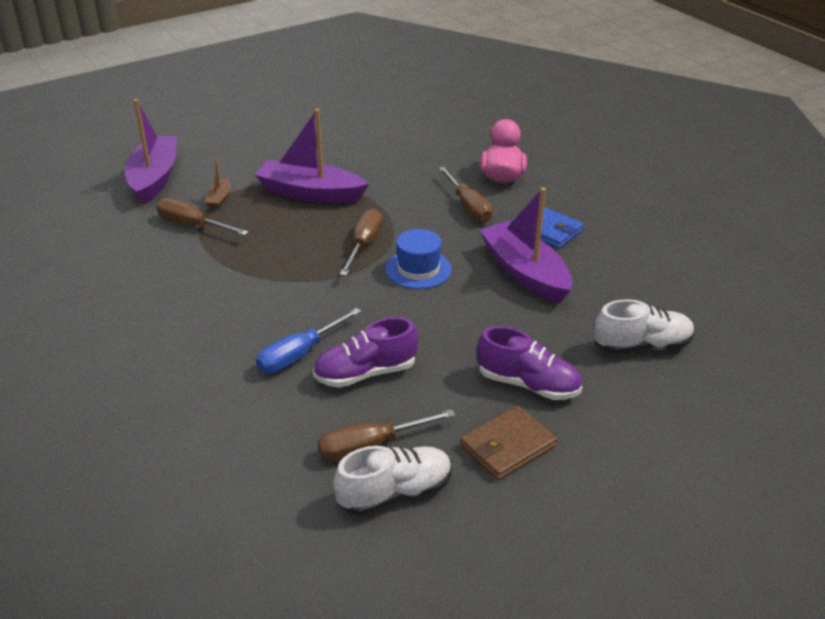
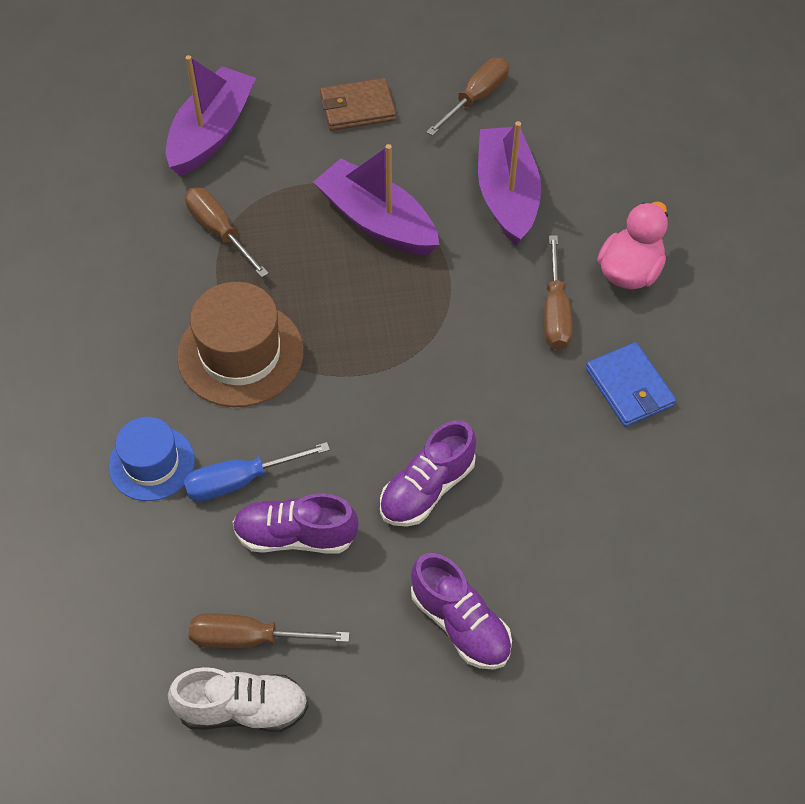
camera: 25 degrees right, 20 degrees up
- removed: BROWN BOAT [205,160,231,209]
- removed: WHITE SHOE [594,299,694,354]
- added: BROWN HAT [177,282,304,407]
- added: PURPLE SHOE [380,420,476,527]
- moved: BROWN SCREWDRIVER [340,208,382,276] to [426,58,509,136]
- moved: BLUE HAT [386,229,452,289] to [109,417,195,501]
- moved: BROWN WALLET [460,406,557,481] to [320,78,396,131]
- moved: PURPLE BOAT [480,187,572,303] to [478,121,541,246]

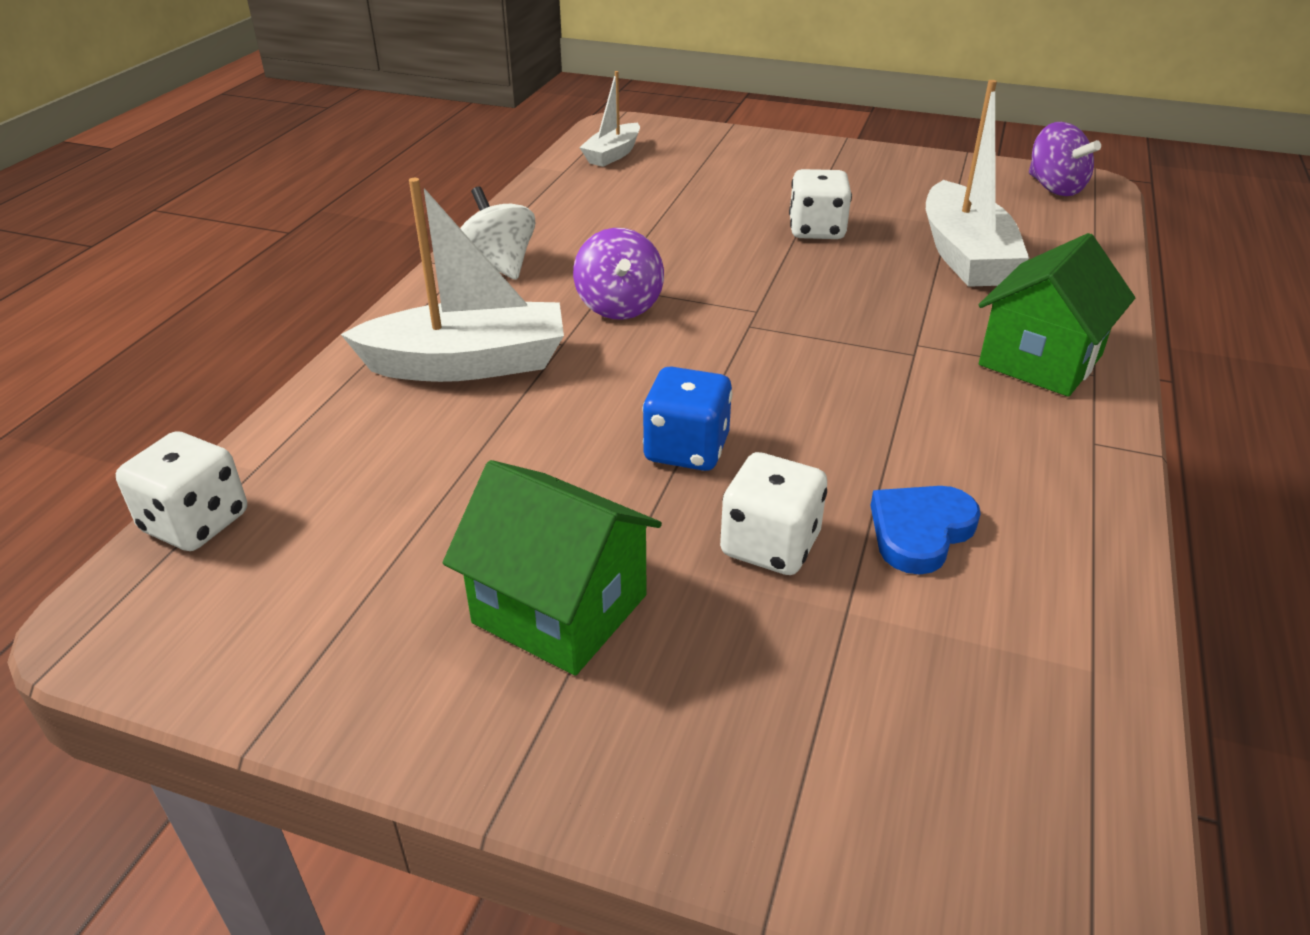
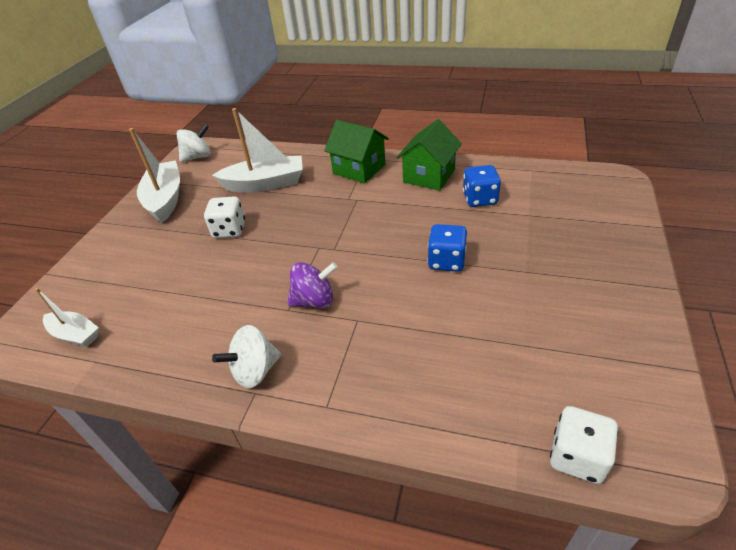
camera: 90 degrees left, 5 degrees up
- removed: WHITE DICE [720,452,827,575]
- moved: WHITE BOAT [341,178,564,382] to [129,128,180,223]
- moved: GREEN HOUSE [443,460,662,676] to [396,119,462,191]
- replaced: BLUE HEART [870,486,981,575] to BLUE DICE [463,165,501,207]
- recoloured: PURPLE SPINNING TOP [1029,122,1101,196] to WHITE SPINNING TOP [177,124,211,162]

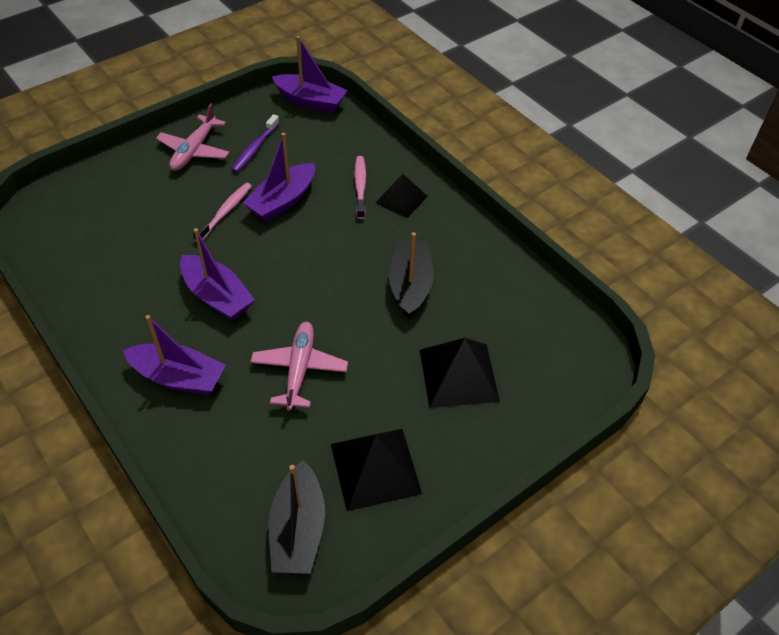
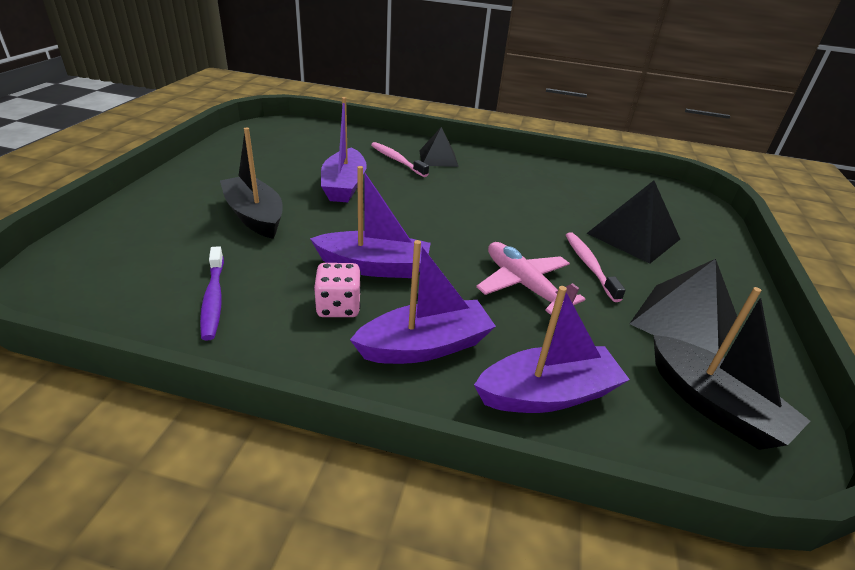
camera: 40 degrees left, 15 degrees down
- removed: PINK PLANE [156,103,230,171]
- added: PINK DICE [314,263,361,317]
- moved: PINK TOOTHBRUSH [193,183,252,241] to [566,232,626,302]
- moved: PURPLE TOOTHBRUSH [231,114,279,173] to [200,246,224,341]
- moved: PURPLE BOAT [272,36,348,113] to [474,286,630,413]
- moved: BLACK BOAT [389,232,434,319] to [220,127,283,239]

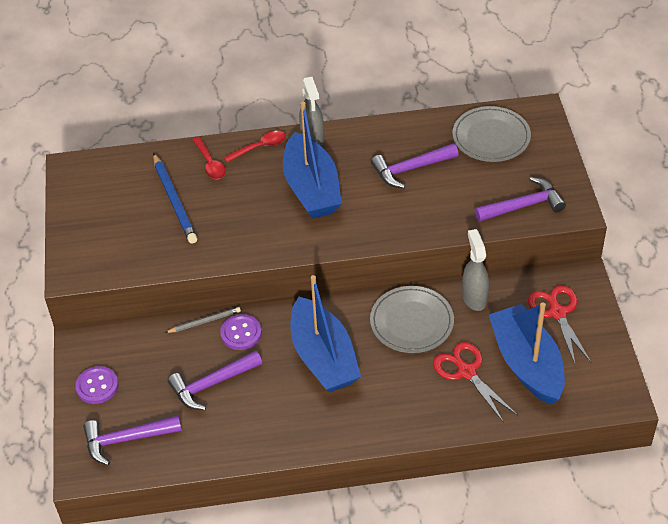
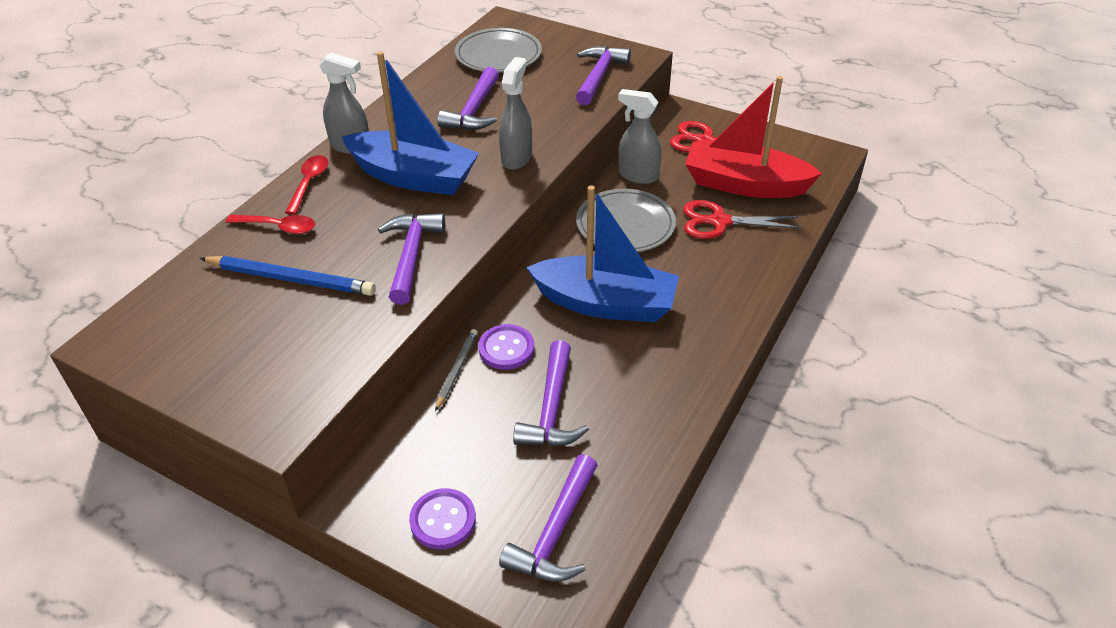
camera: 55 degrees left, 5 degrees down
- added: PURPLE HAMMER [378,213,445,305]
- added: GREY SPRAY BOTTLE [499,57,532,170]
- recoloured: BLUE BOAT [489,302,565,405] to RED BOAT [685,76,822,198]

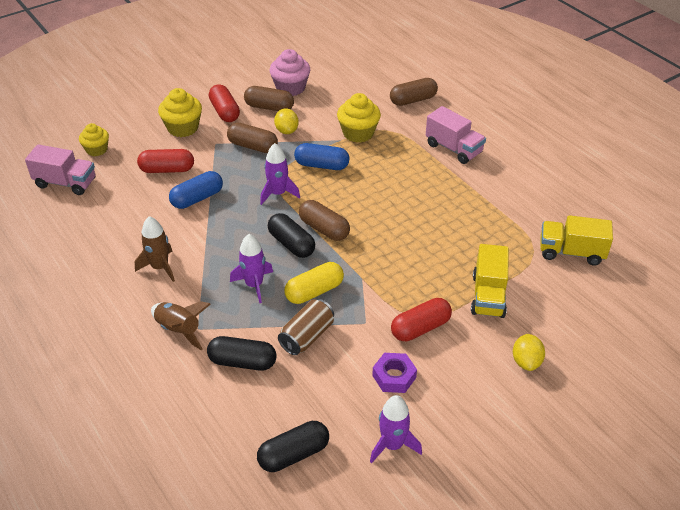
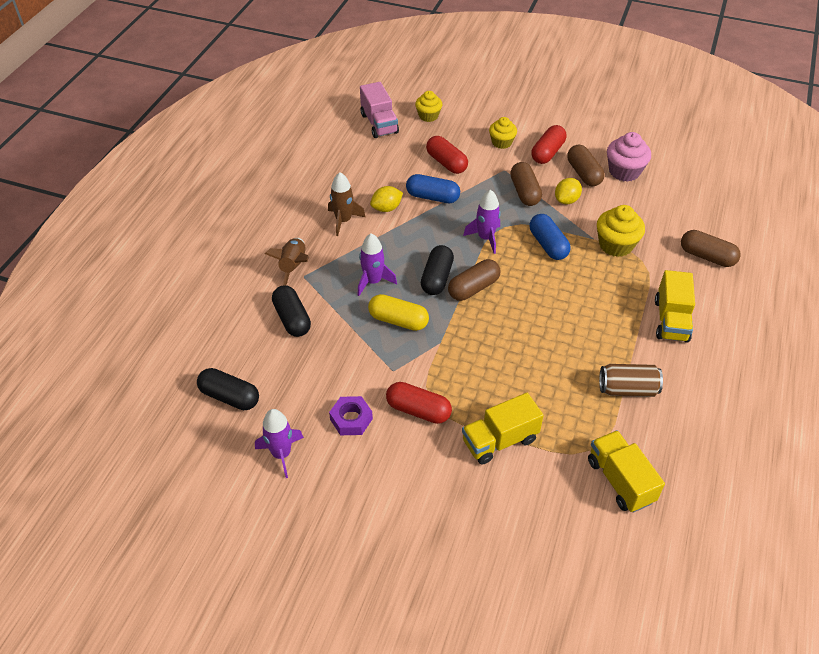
camera: 55 degrees right, 5 degrees up
- moved: BROWN CAN [278,299,334,355] to [599,364,663,397]
- moved: YELLOW LEMON [513,334,545,371] to [370,186,403,212]
- recoloured: PINK TRUCK [426,106,486,164] to YELLOW TRUCK [655,270,695,343]
- turned: BROWN CAPSULE [299,200,350,241] = [448,259,500,301] 45 degrees clockwise
- resized: YELLOW CUPCAKE [158,88,202,137] = [489,117,517,149] x0.67

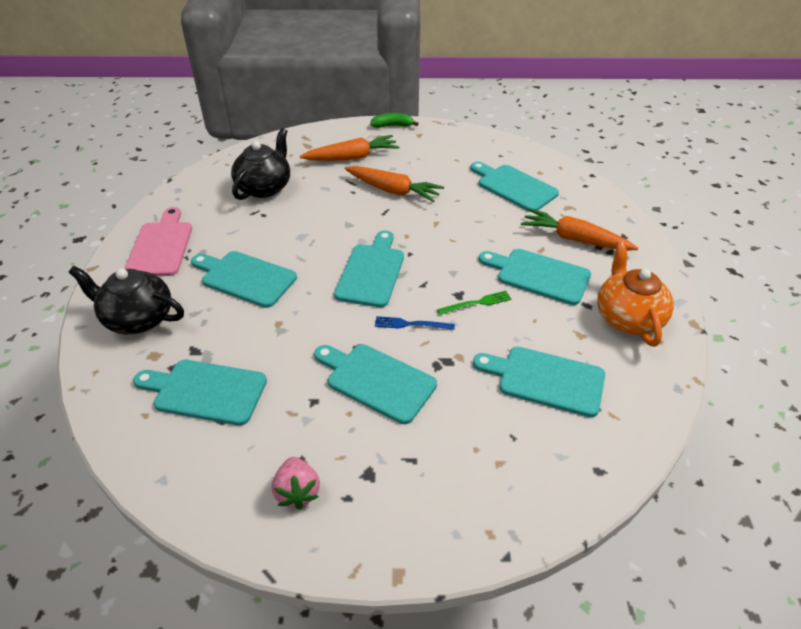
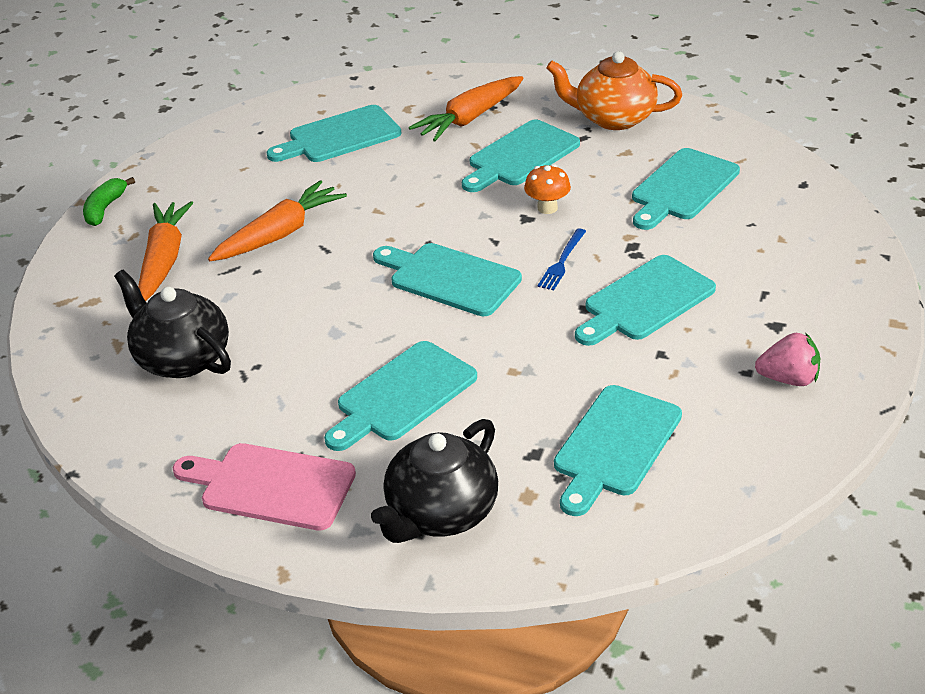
camera: 70 degrees left, 5 degrees down
- replaced: GREEN FORK [437,291,512,315] to ORANGE MUSHROOM [524,164,571,214]

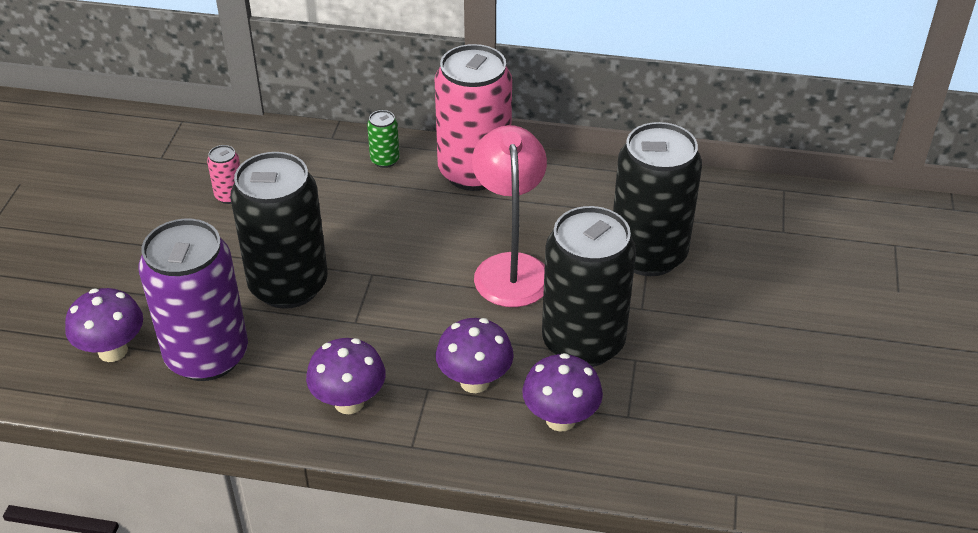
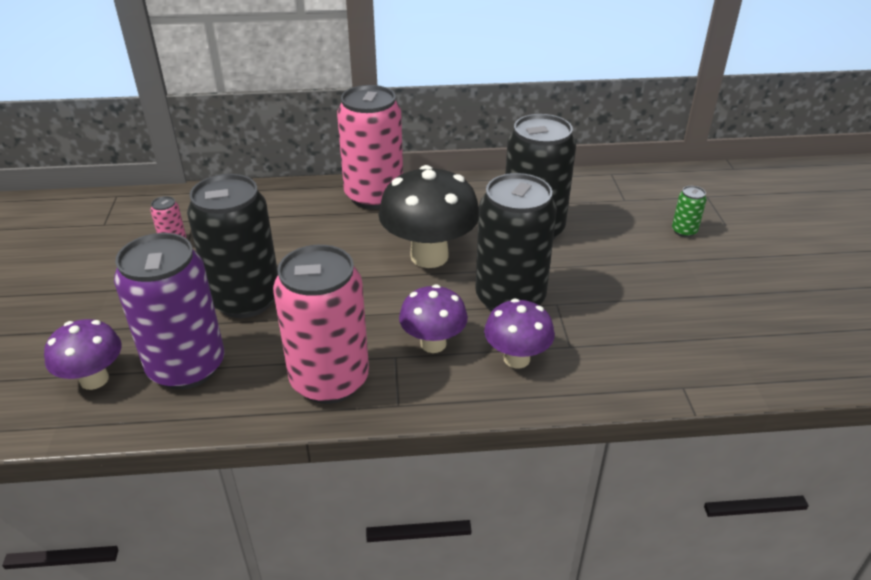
camera: 15 degrees left, 5 degrees down
- moved: GREEN CAN [367,110,400,168] to [672,186,707,237]
- replaced: PURPLE MUSHROOM [306,338,386,414] to PINK CAN [273,245,369,404]
- replaced: PINK LAMP [472,125,547,307] to BLACK MUSHROOM [378,165,479,268]

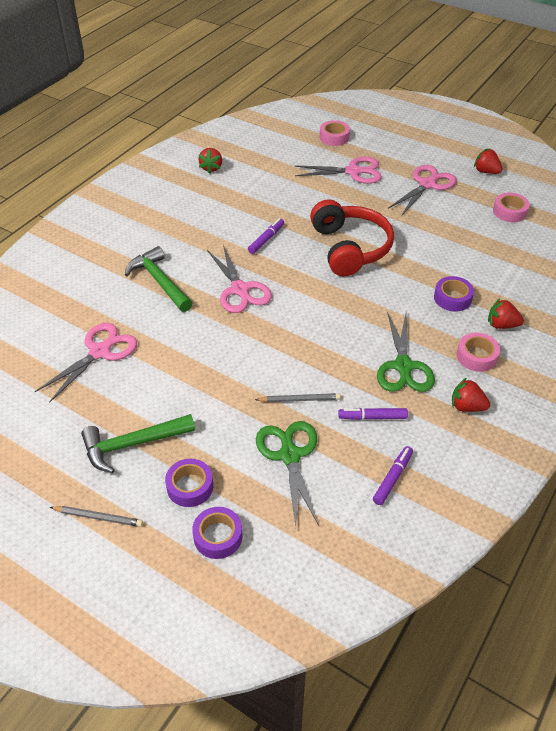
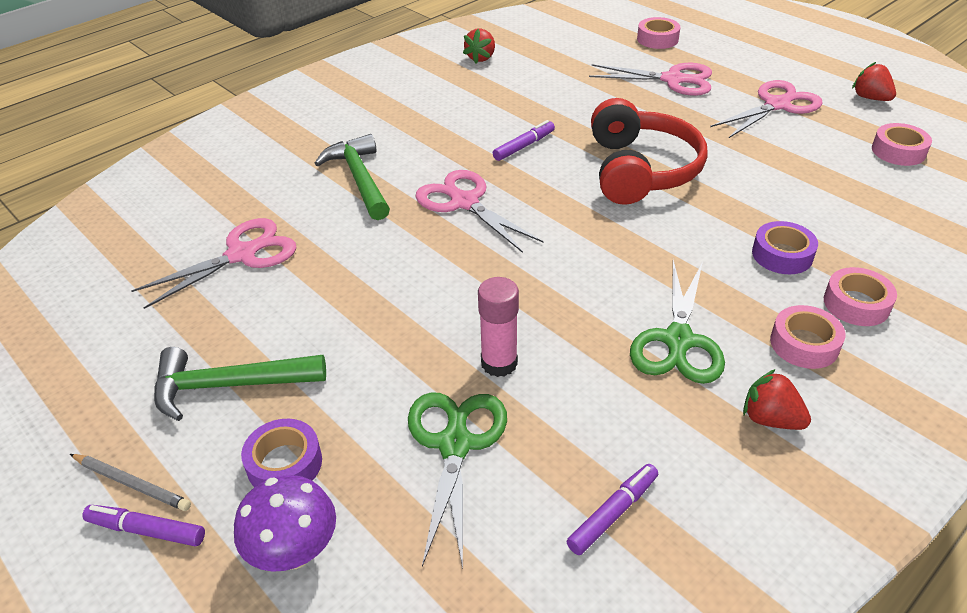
camera: 15 degrees right, 5 degrees down
- moved: PURPLE MARKER [338,408,408,420] to [82,505,205,546]
- replaced: PURPLE TAPE [192,507,242,559] to PURPLE MUSHROOM [234,475,336,572]
- replaced: GREY PENCIL [255,393,341,402] to PINK GLUE STICK [478,277,519,377]
- replaced: RED STRAWBERRY [488,298,524,329] to PINK TAPE [824,267,897,326]
- turned: PINK SCISSORS [207,245,272,313] = [415,170,544,253] 150 degrees clockwise

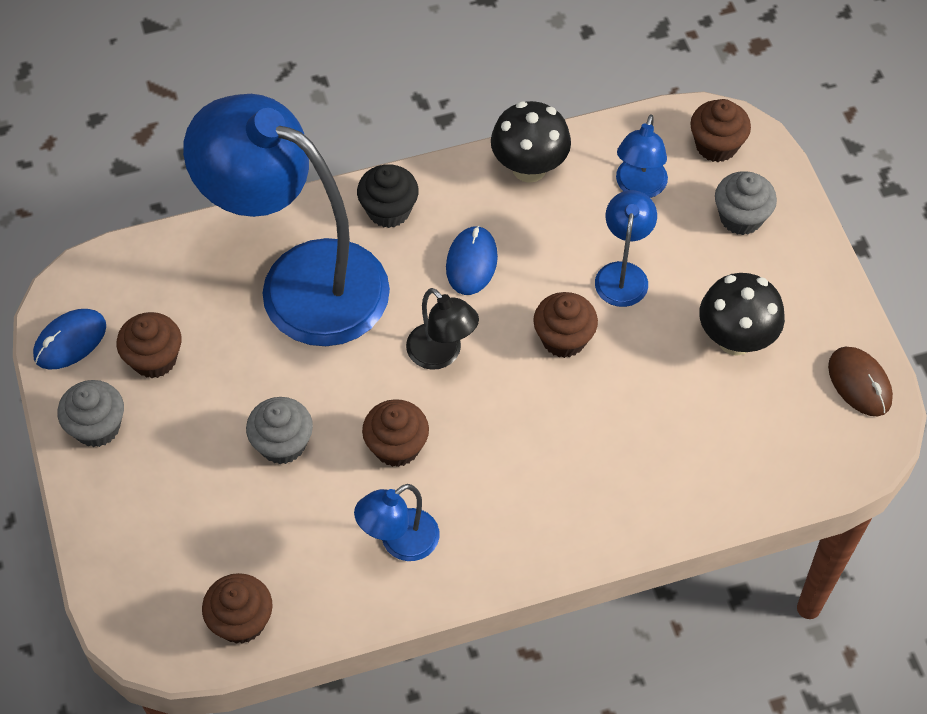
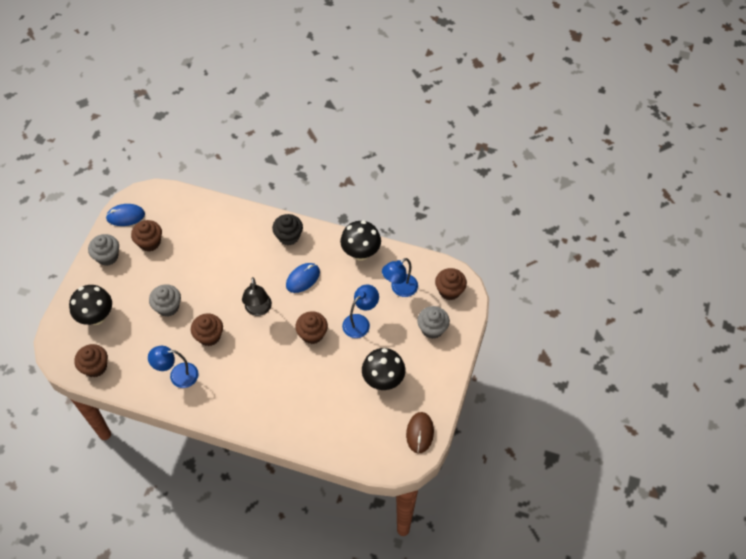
camera: 35 degrees right, 0 degrees up
- removed: BLUE LAMP [183,94,390,346]
- added: BLACK MUSHROOM [69,285,112,325]

